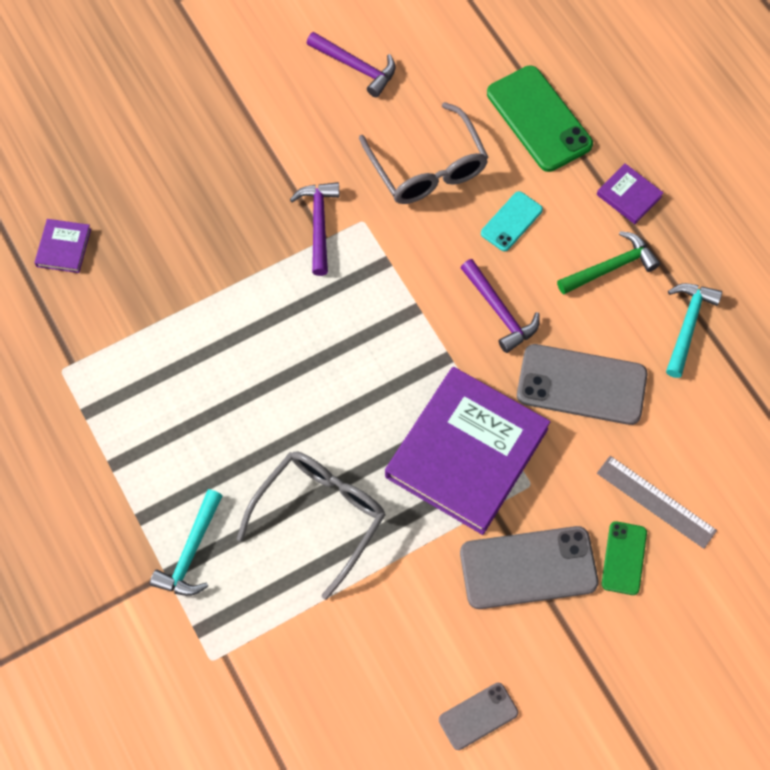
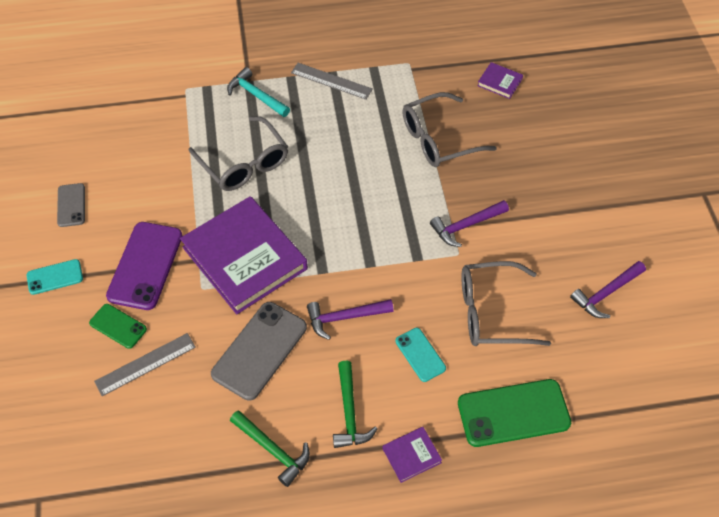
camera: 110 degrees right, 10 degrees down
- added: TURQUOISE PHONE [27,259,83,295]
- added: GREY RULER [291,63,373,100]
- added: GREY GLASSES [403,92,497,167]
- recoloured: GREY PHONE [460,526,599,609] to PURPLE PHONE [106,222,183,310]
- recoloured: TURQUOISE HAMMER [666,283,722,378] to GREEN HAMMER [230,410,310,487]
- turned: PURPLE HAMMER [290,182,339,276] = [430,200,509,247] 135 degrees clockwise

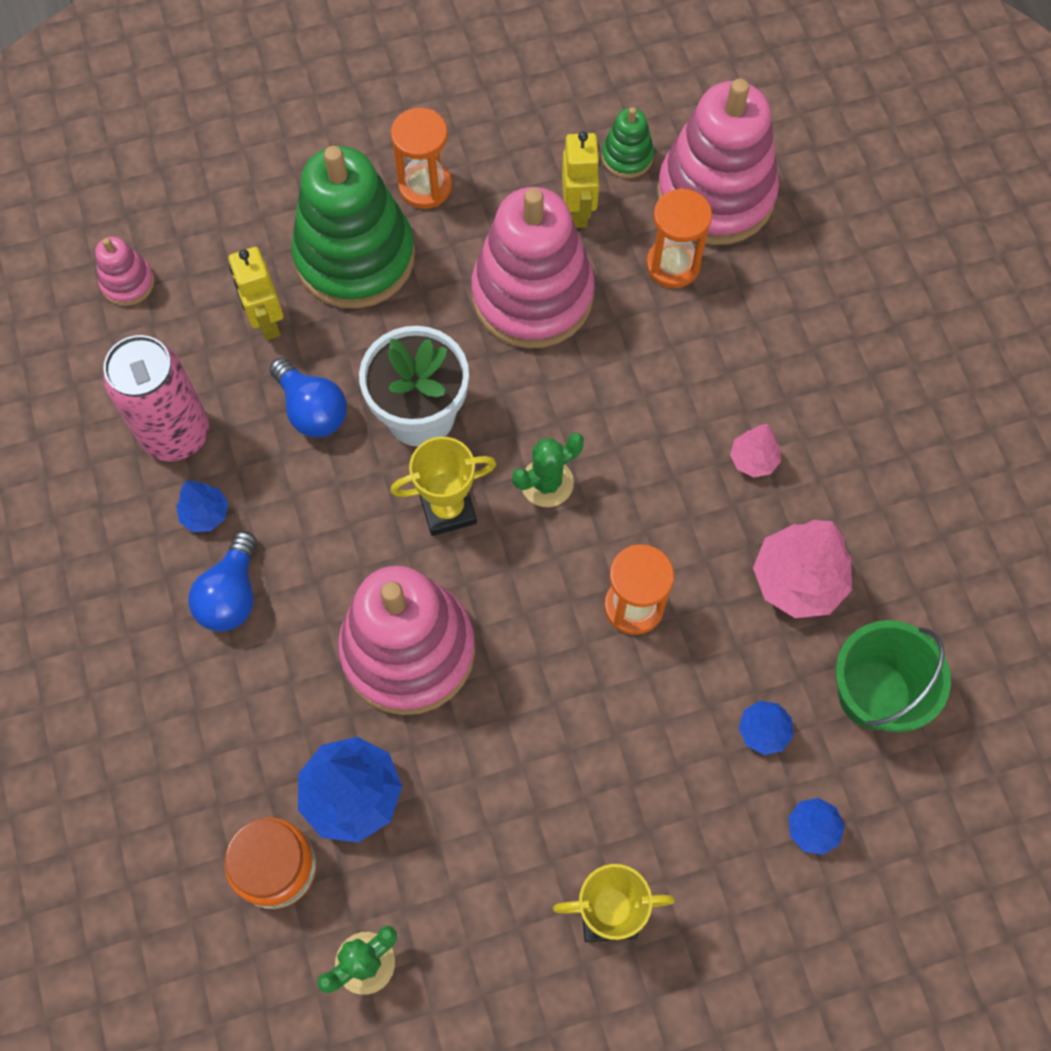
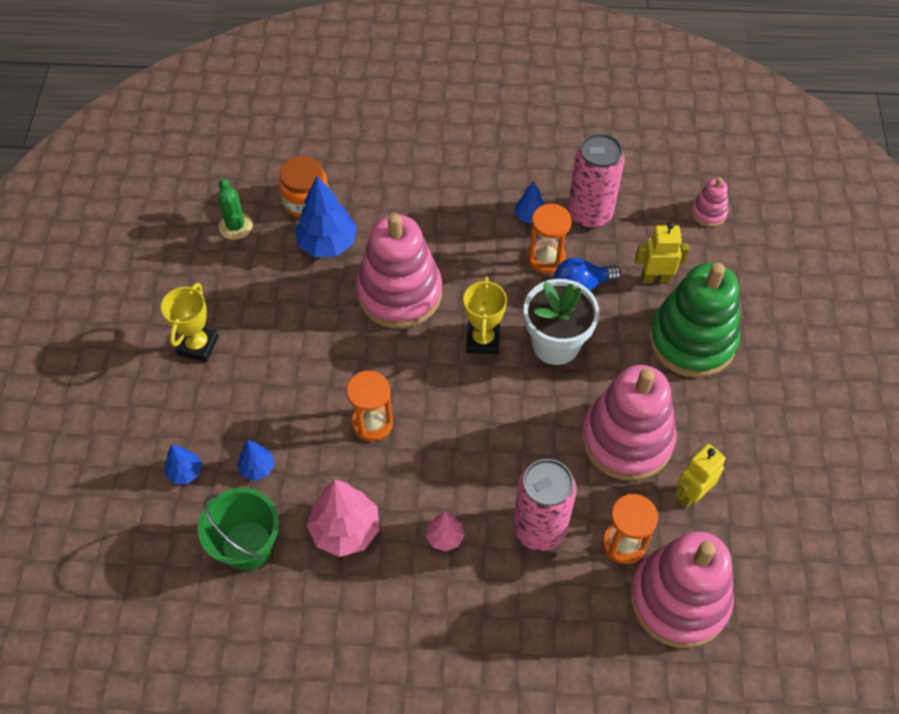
camera: 110 degrees right, 10 degrees down
- removed: BLUE LIGHT BULB [188,531,257,632]
- removed: GREEN CACTUS [512,433,584,507]
- removed: GREEN STACKING TOY [602,107,654,178]
- added: PINK CAN [513,459,577,551]
- moved: ORANGE HOURGLASS [391,108,452,209] to [528,204,572,274]
- turned: YELLOW ROBOT [562,131,600,228] = [675,444,726,508] 120 degrees clockwise

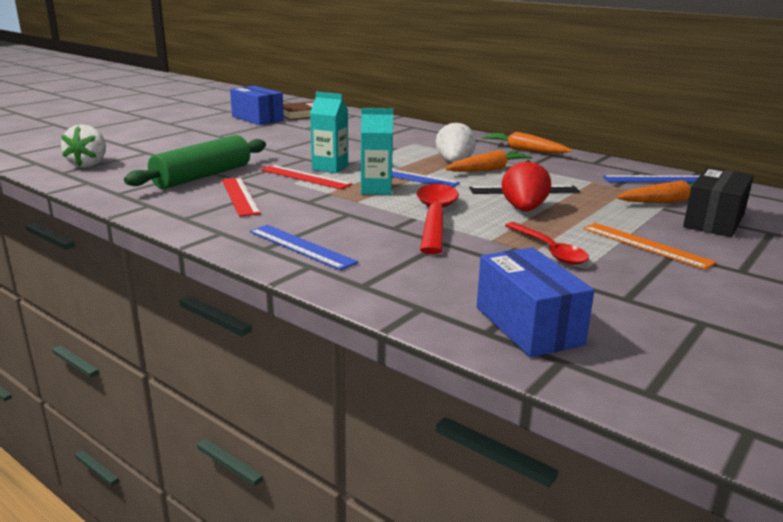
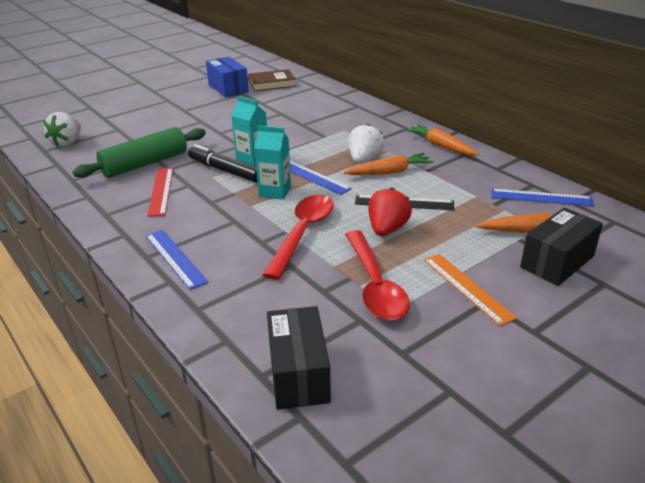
camera: 15 degrees right, 10 degrees up
- replaced: RED RULER [260,165,352,190] to BLACK MARKER [188,144,258,183]
- recoloured: BLUE BOX [477,247,594,357] to BLACK BOX [267,306,331,410]
- resized: RED SPOON [505,222,589,265] = [345,230,410,320] x1.50

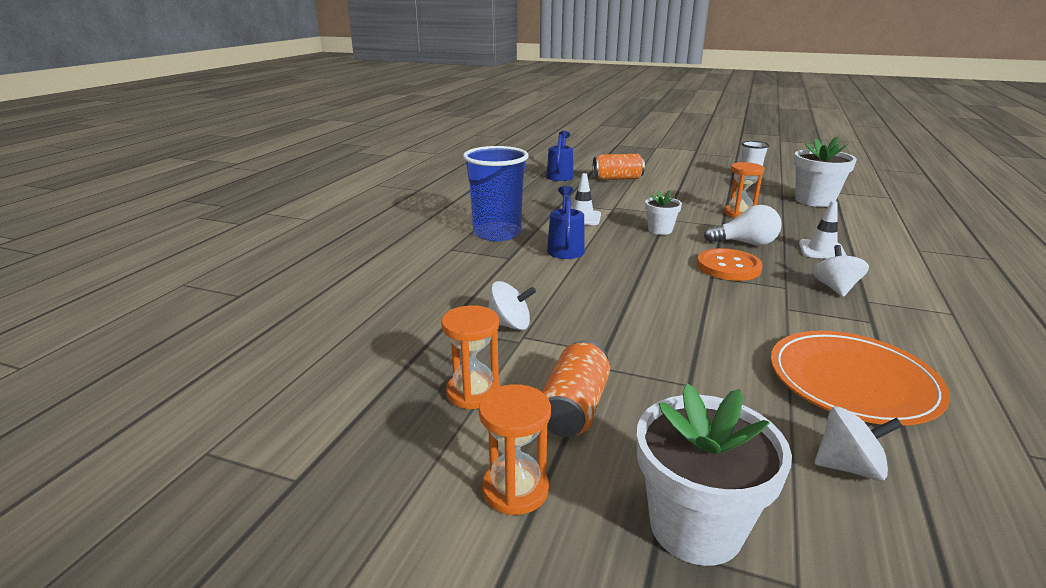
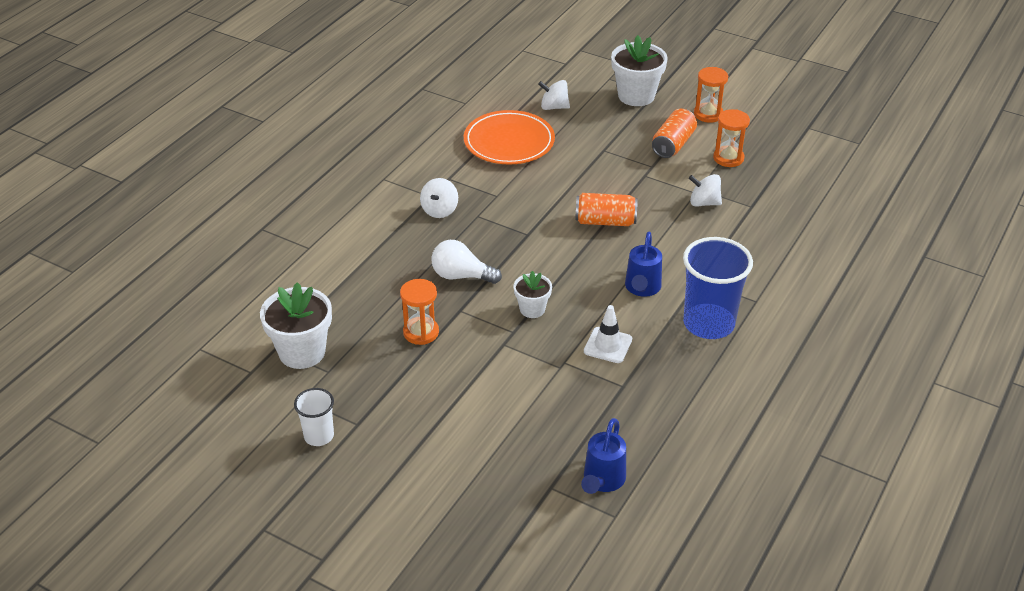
camera: 170 degrees left, 15 degrees up
- removed: ORANGE BUTTON [697,248,763,281]
- removed: WHITE TRAFFIC CONE [799,201,847,259]
- moved: ORANGE CAN [593,154,645,180] to [575,193,638,226]

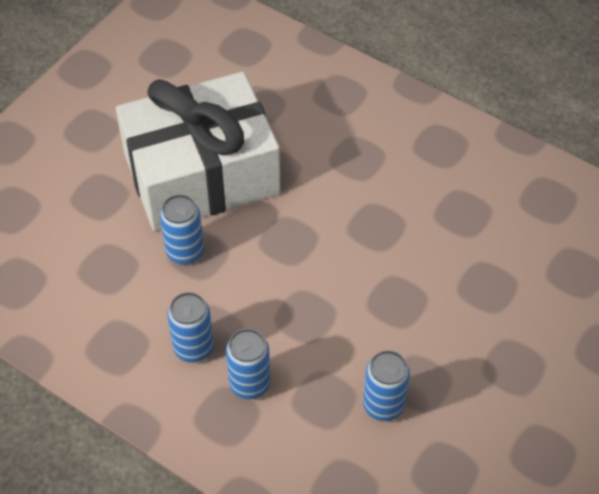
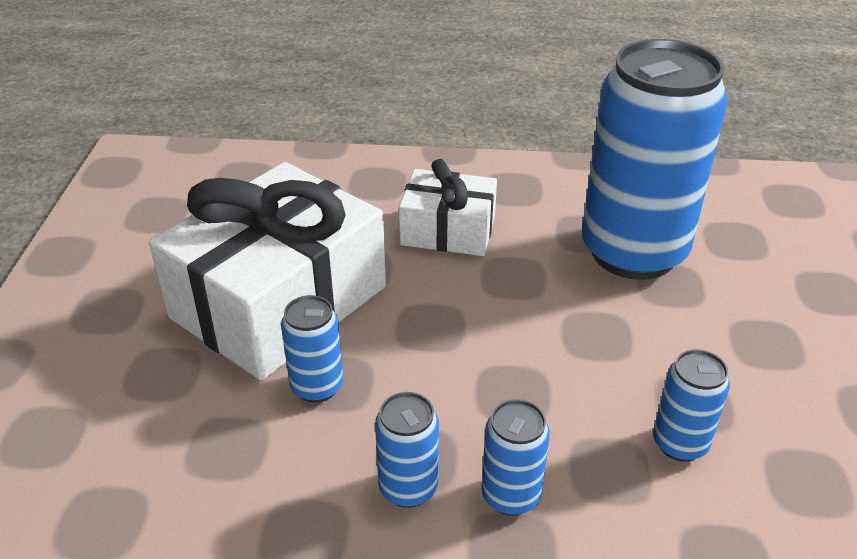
camera: 30 degrees left, 15 degrees down
- added: WHITE GIFT [399,159,497,256]
- added: BLUE CAN [582,39,728,280]

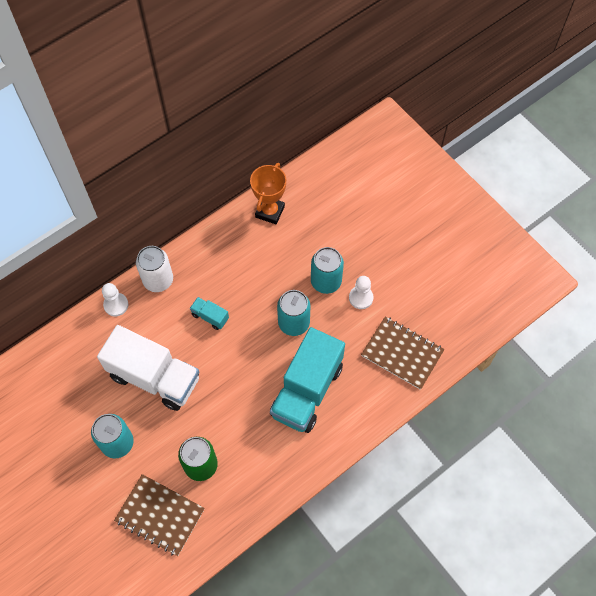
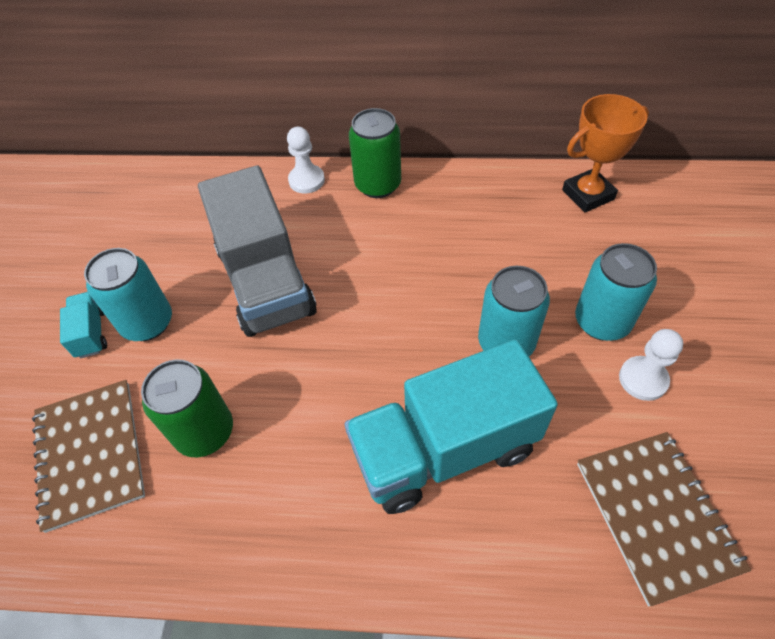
camera: 45 degrees right, 10 degrees down
- moved: TURQUOISE TRUCK [190,297,229,330] to [60,292,107,358]
- recoloured: WHITE TRUCK [97,325,199,411] to GREY TRUCK [198,165,317,337]
- recoloured: WHITE CAN [136,246,173,292] to GREEN CAN [349,108,401,198]

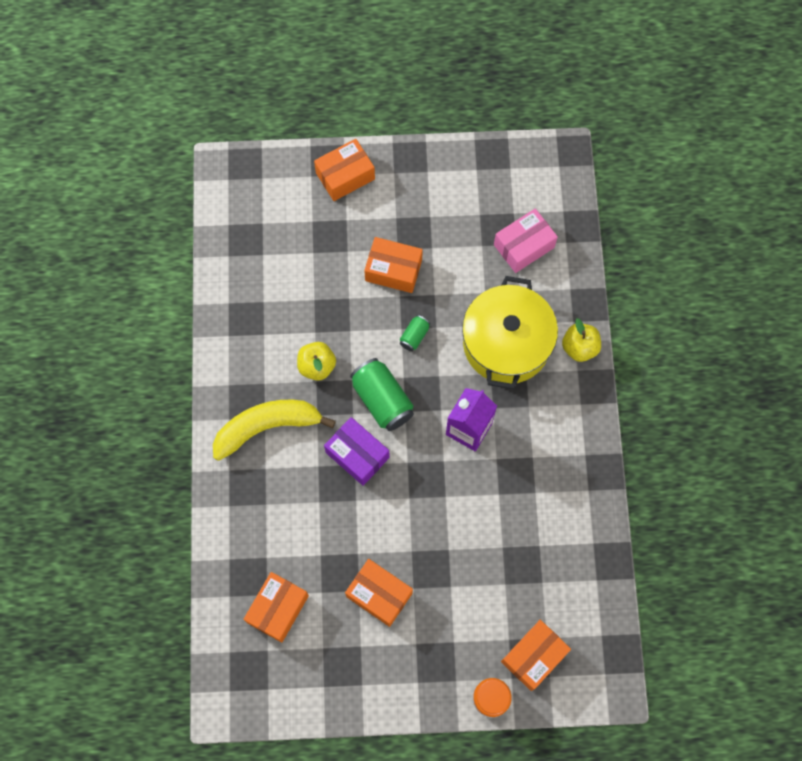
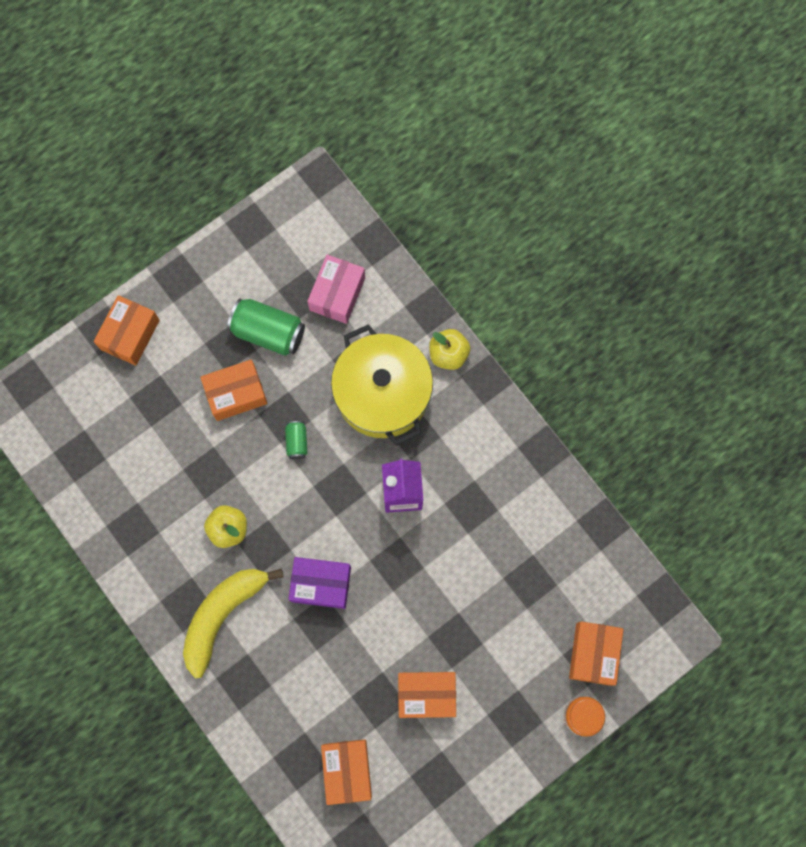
camera: 35 degrees left, 5 degrees up
- moved: GREEN CAN [350,358,414,431] to [227,299,305,356]

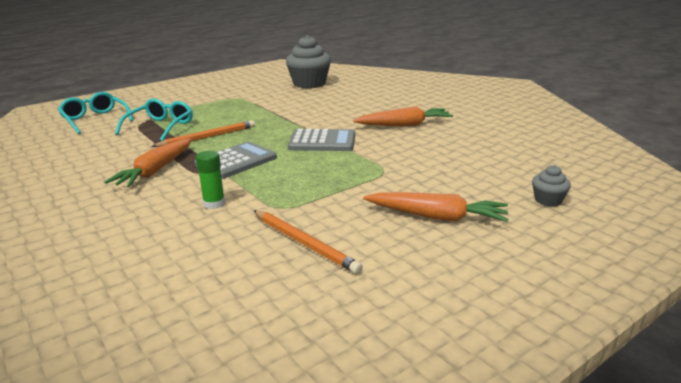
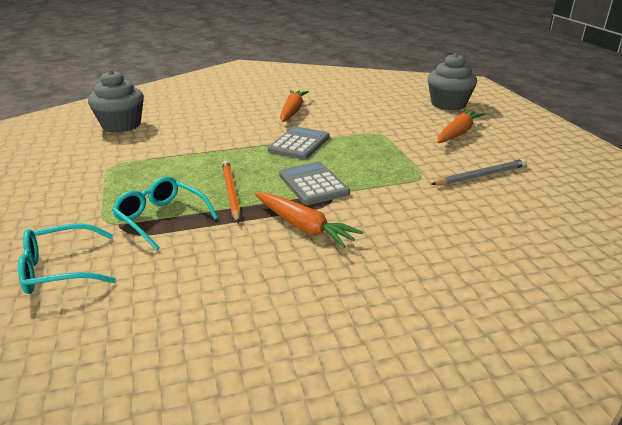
camera: 70 degrees left, 5 degrees up
- removed: GREEN GLUE STICK [196,151,225,209]
- recoloured: ORANGE PENCIL [254,210,363,274] to GREY PENCIL [431,159,527,185]
- resized: GREY CUPCAKE [532,165,571,206] = [428,53,477,110] x2.14

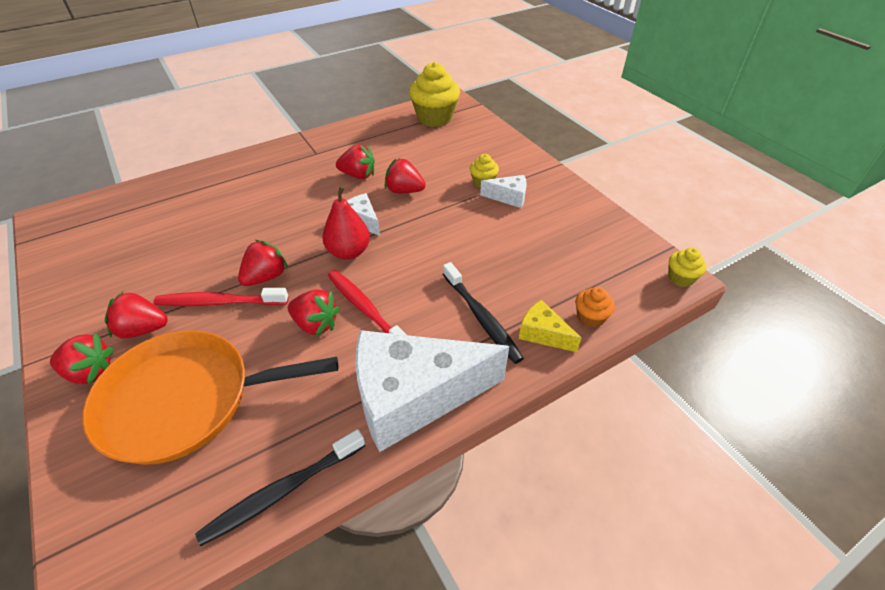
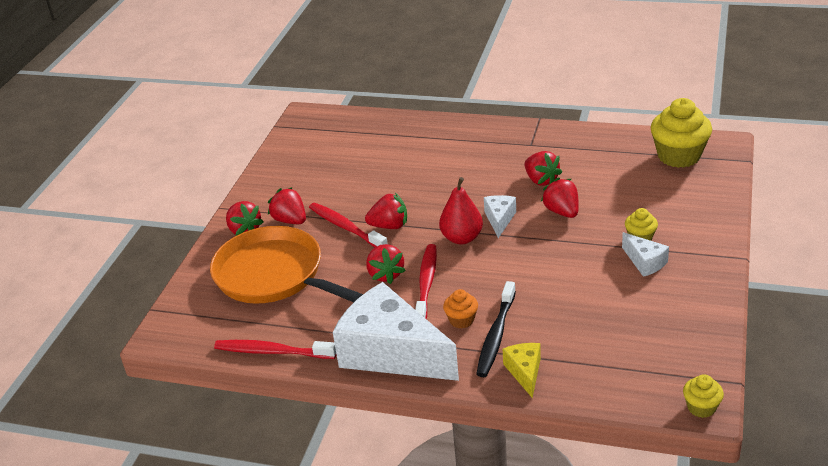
camera: 50 degrees right, 10 degrees down
- moved: ORANGE CUPCAKE [575,287,615,328] to [443,289,478,328]
- recoloured: BLACK TOOTHBRUSH [195,429,365,546] to RED TOOTHBRUSH [214,340,337,359]

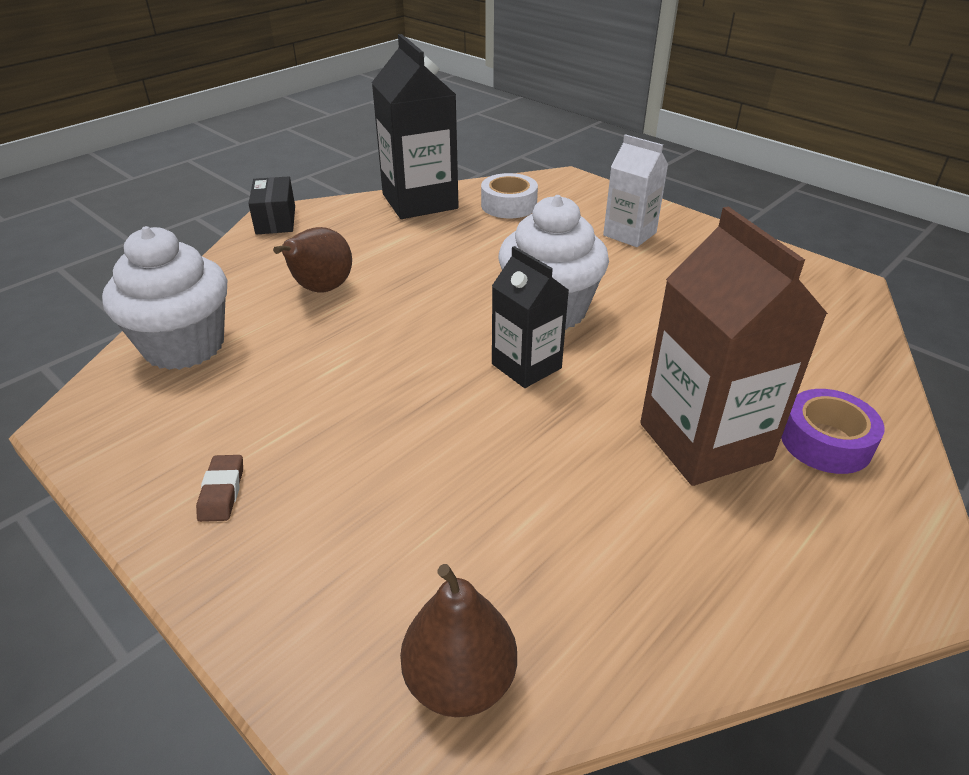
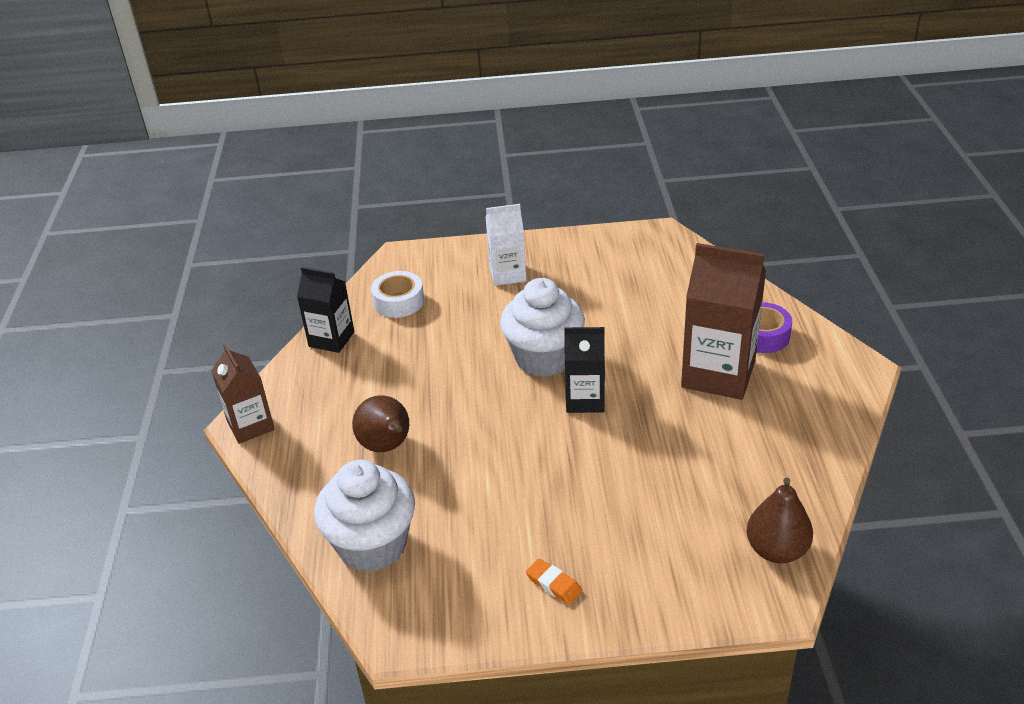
camera: 45 degrees left, 0 degrees up
- replaced: BLACK BOX [248,176,295,235] to BROWN CARTON [211,344,275,444]
- recoloured: BROWN ERASER [196,455,243,522] to ORANGE ERASER [526,559,582,605]
- resized: BLACK CARTON [372,34,459,219] = [297,267,354,353] x0.60

